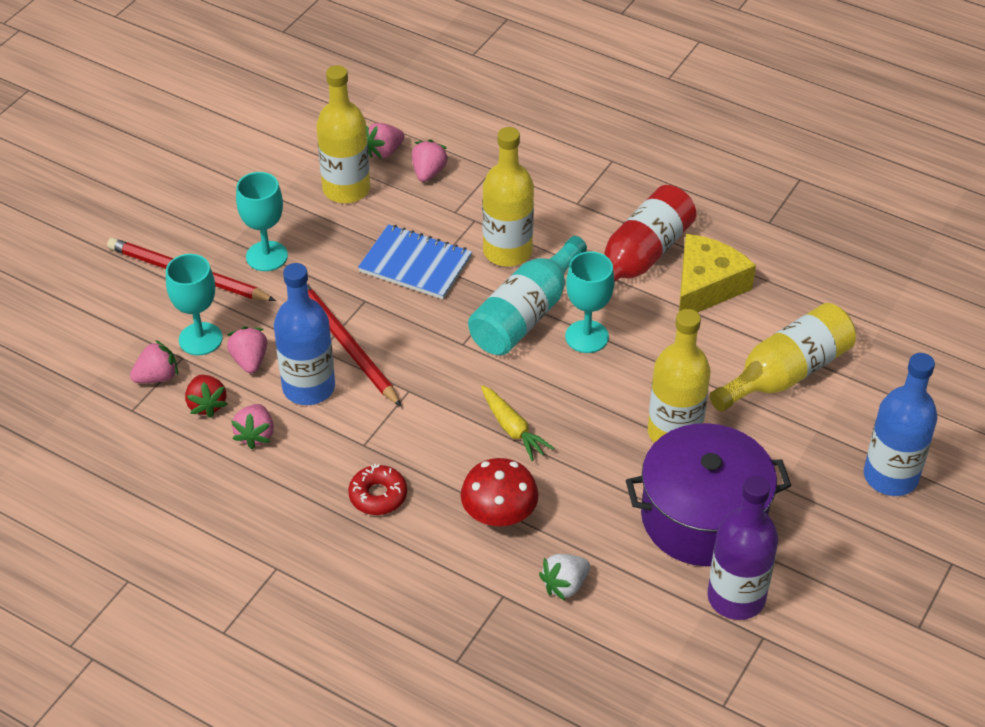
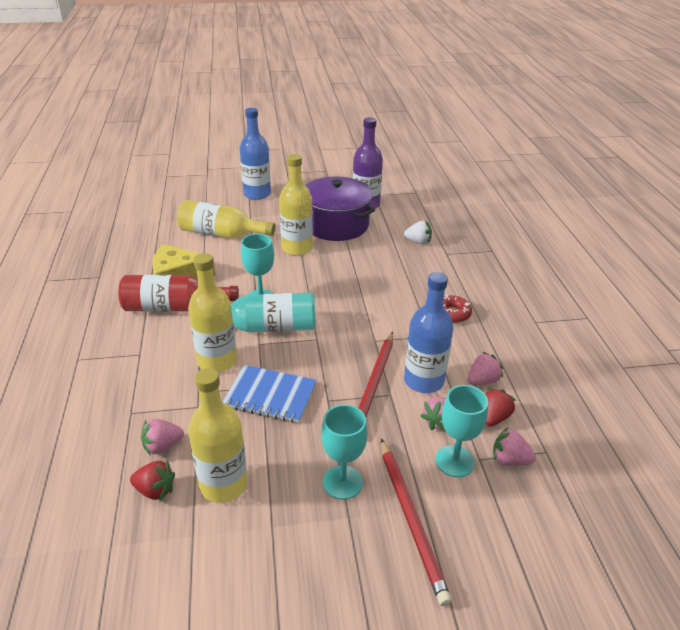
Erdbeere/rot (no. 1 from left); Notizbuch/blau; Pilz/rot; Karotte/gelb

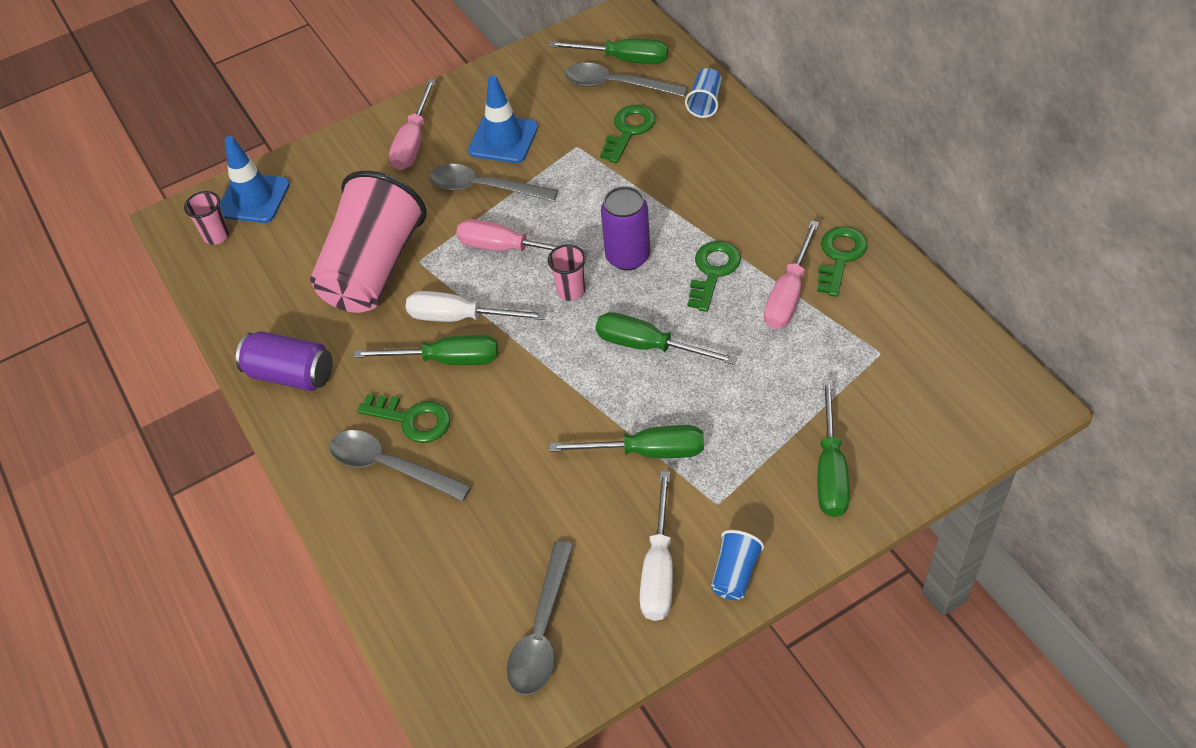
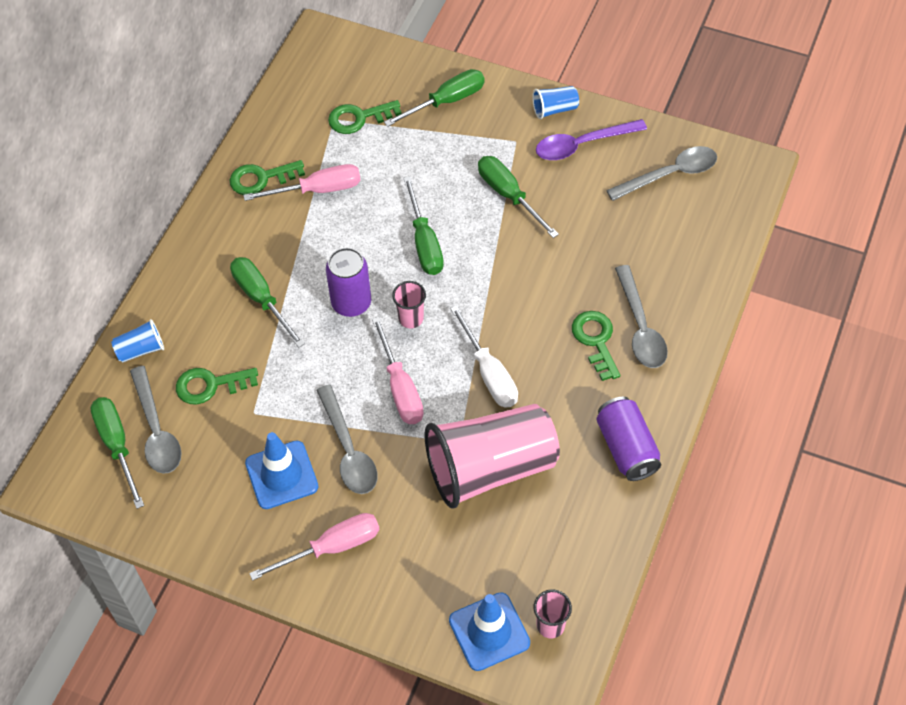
Schraubenzieher/grün (no. 2 from left); Schlüssel/grün (no. 3 from left); Löffel/lila

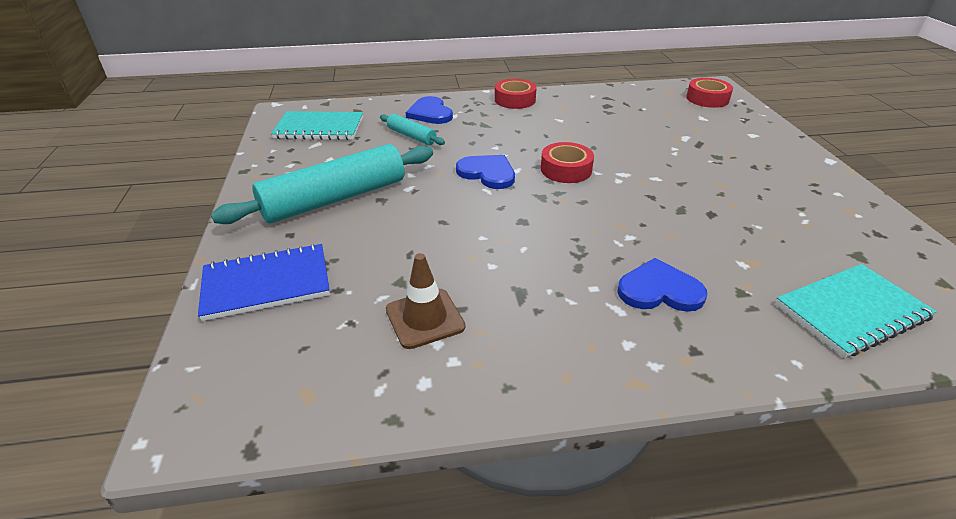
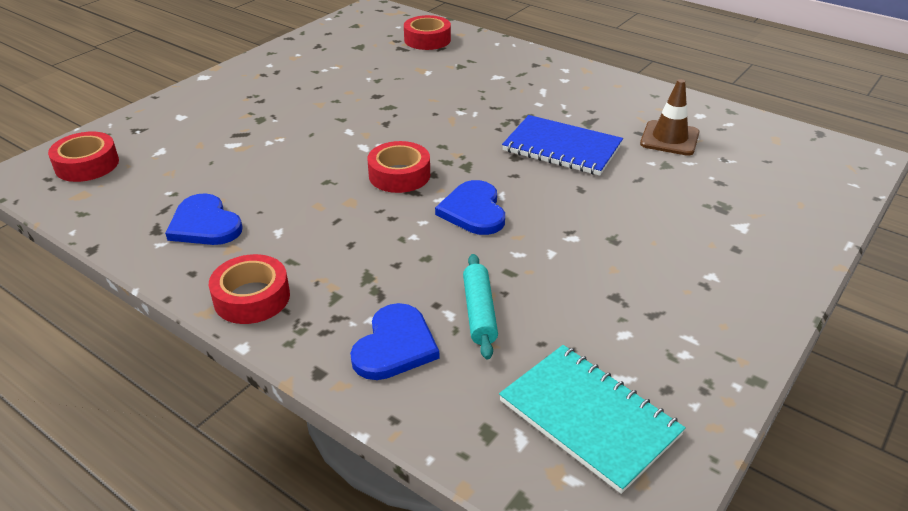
Herz/blau (no. 1 from left); Klebeband/rot (no. 4 from left); Notizbuch/blau; Nudelholz/türkis (no. 1 from left in the first image)

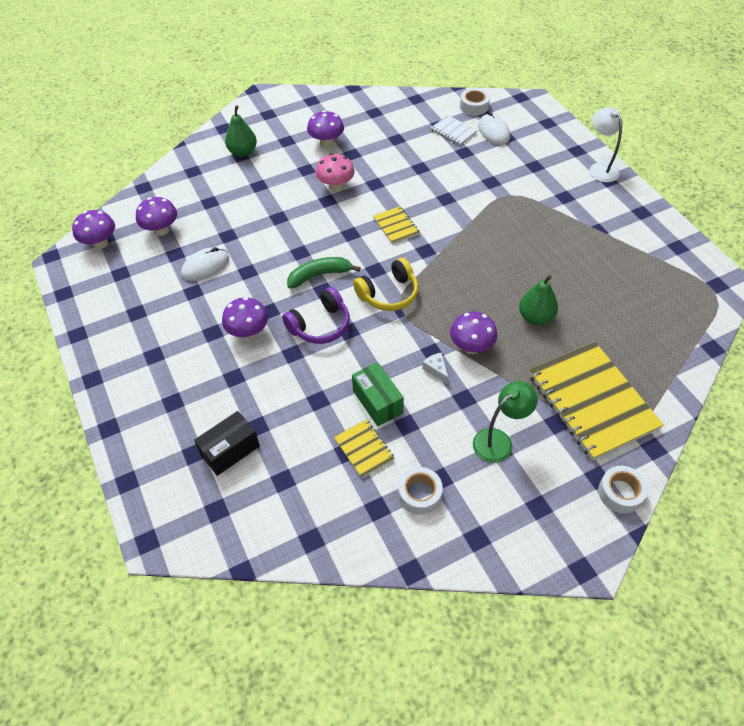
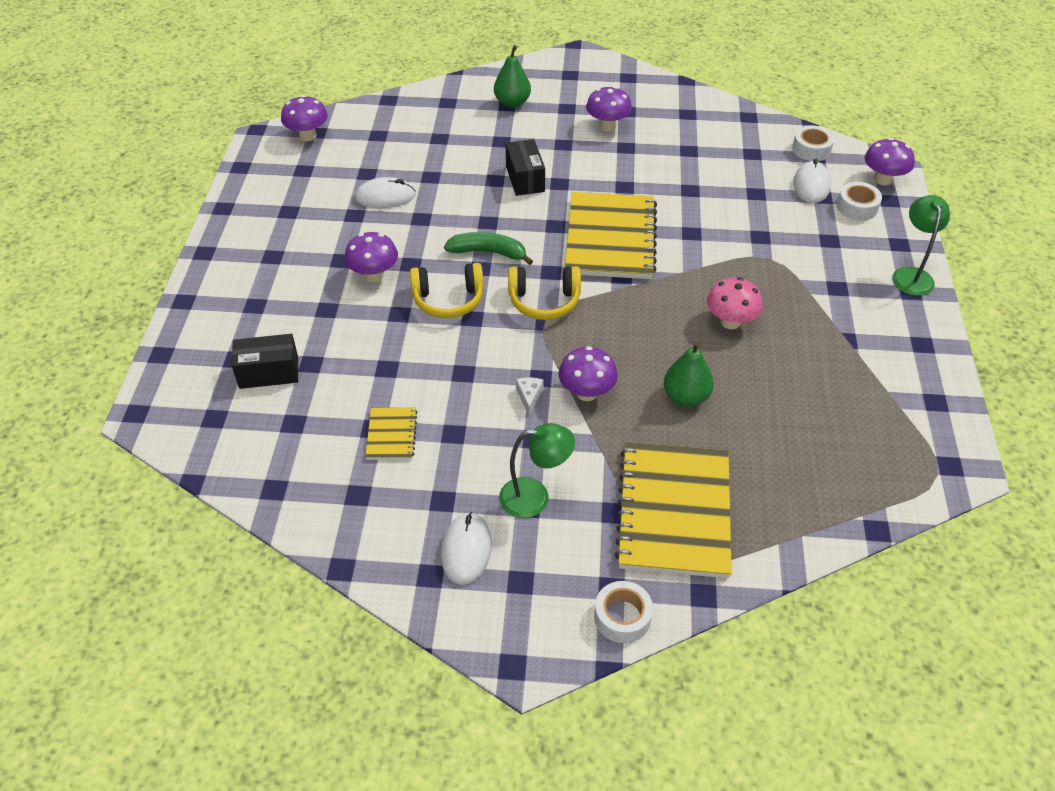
Kopfhörer/gelb (no. 1 from left); Computermaus/weiß (no. 2 from left); Schachtel/schwarz (no. 2 from left); Notizbuch/gelb (no. 2 from left); Pilz/rosa; Klebeband/weiß (no. 3 from left); Pilz/lila (no. 5 from left); Lampe/grün (no. 2 from left); Schachtel/grün; Notizbuch/weiß

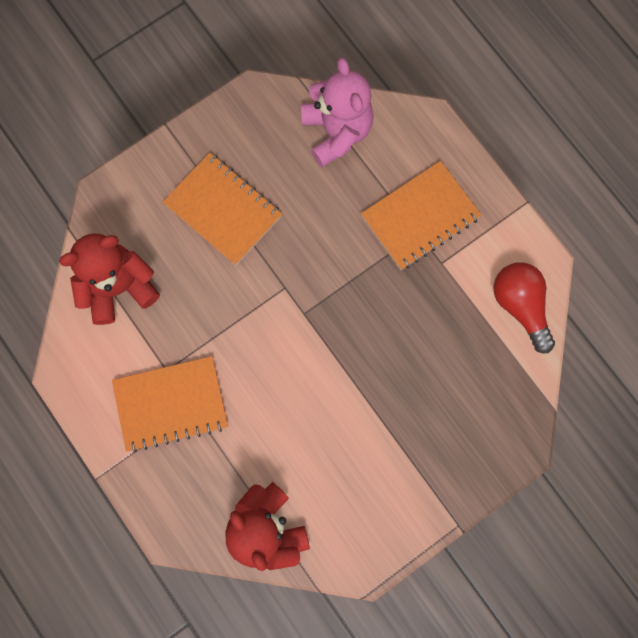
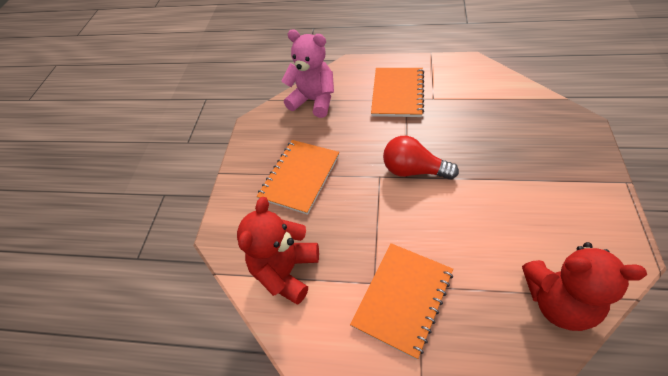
Notizbuch/orange (no. 1 from left); Glühbirne/rot

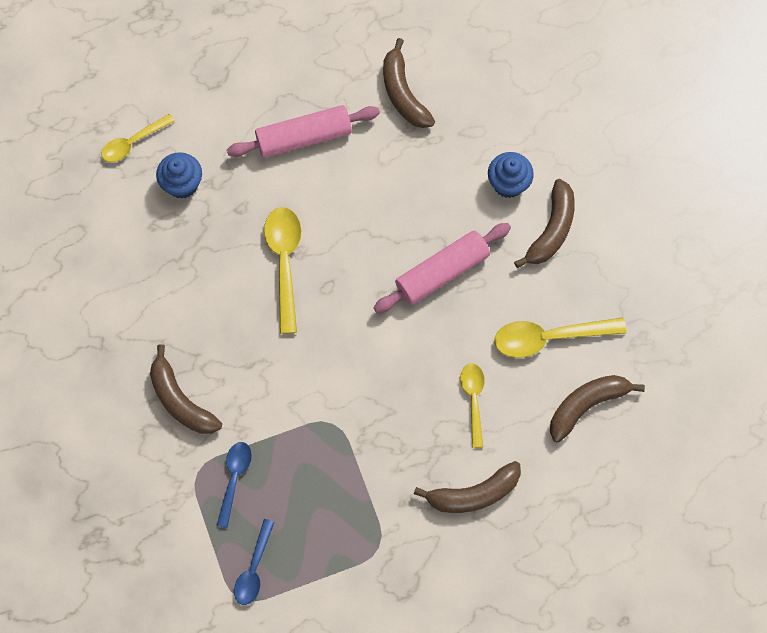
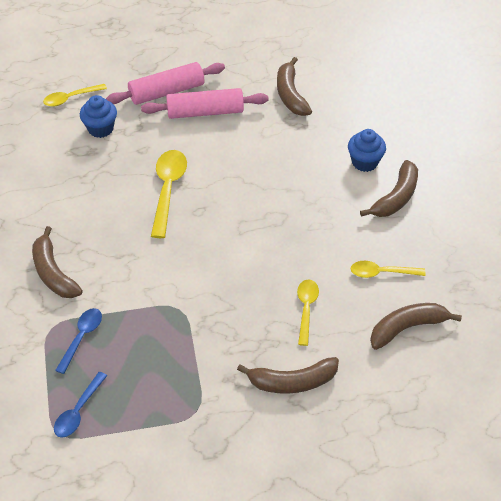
Nudelholz/rosa (no. 1 from left); Löffel/gelb (no. 4 from left)

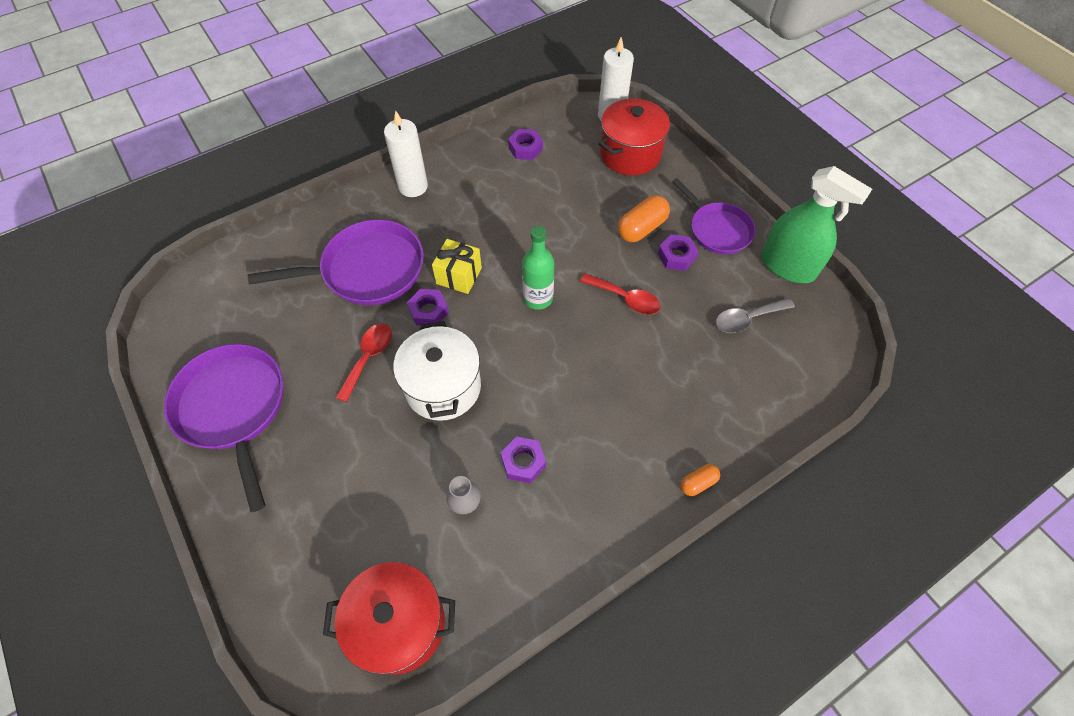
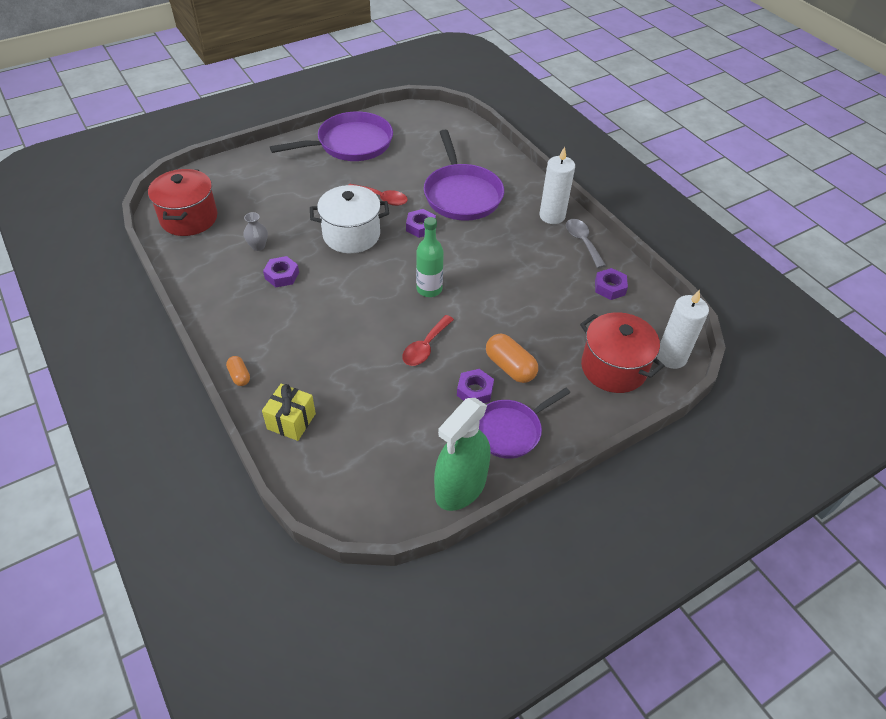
Geschenk/gelb; Löffel/grau

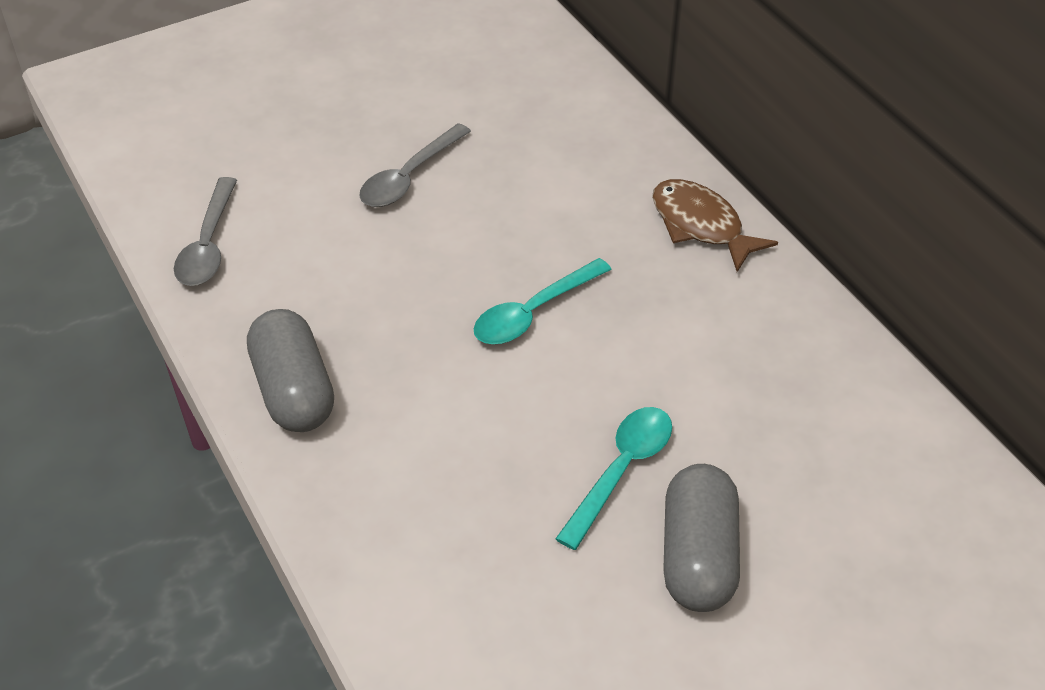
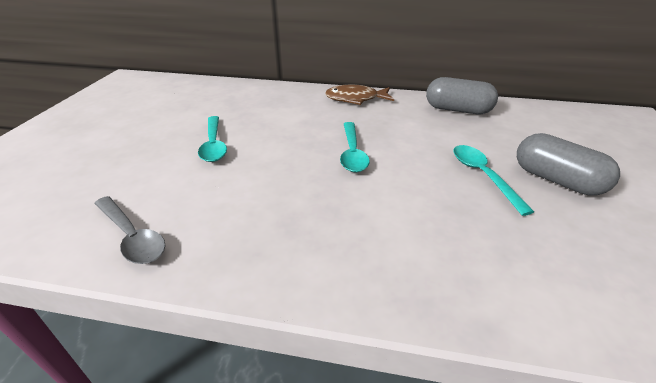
Löffel/türkis (no. 1 from left); Kapsel/grau (no. 1 from left)

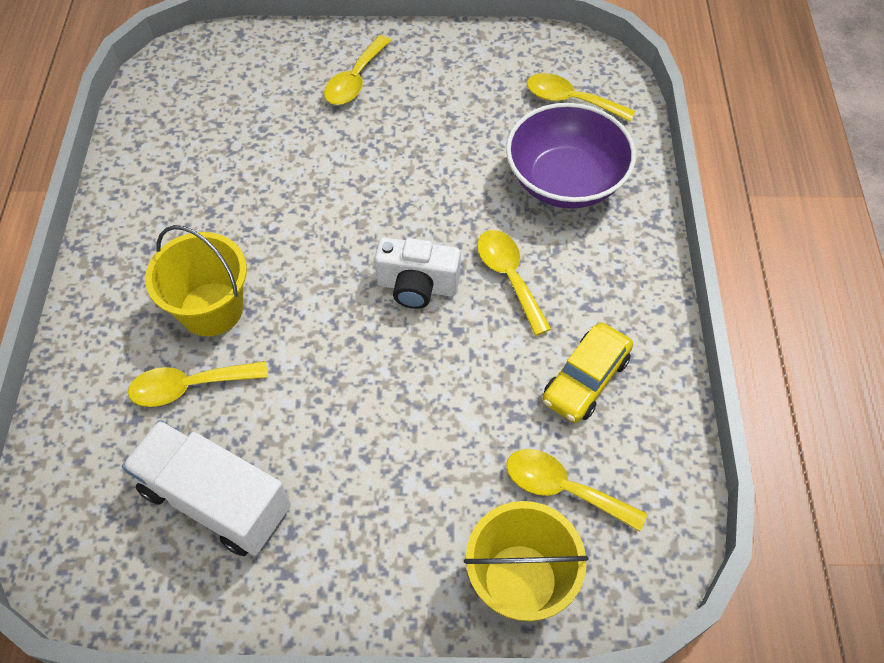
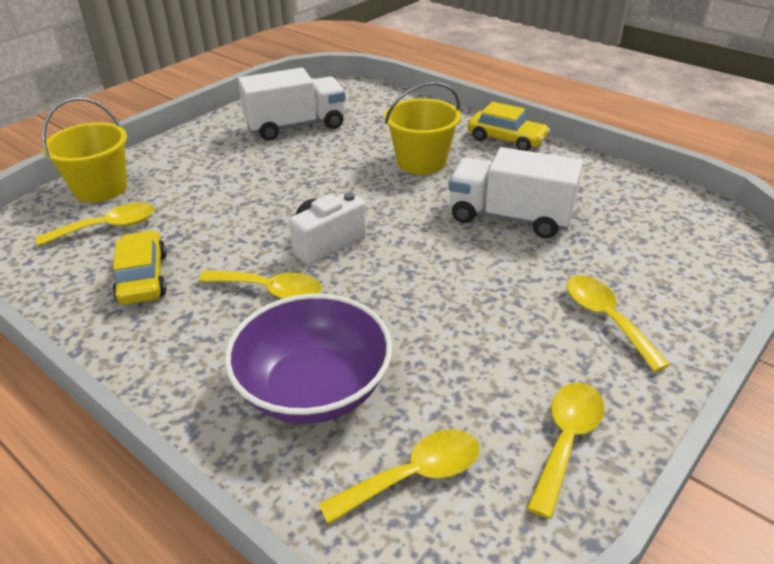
Lastwagen/weiß (no. 2 from left); Auto/gelb (no. 2 from left); Löffel/gelb (no. 4 from left)

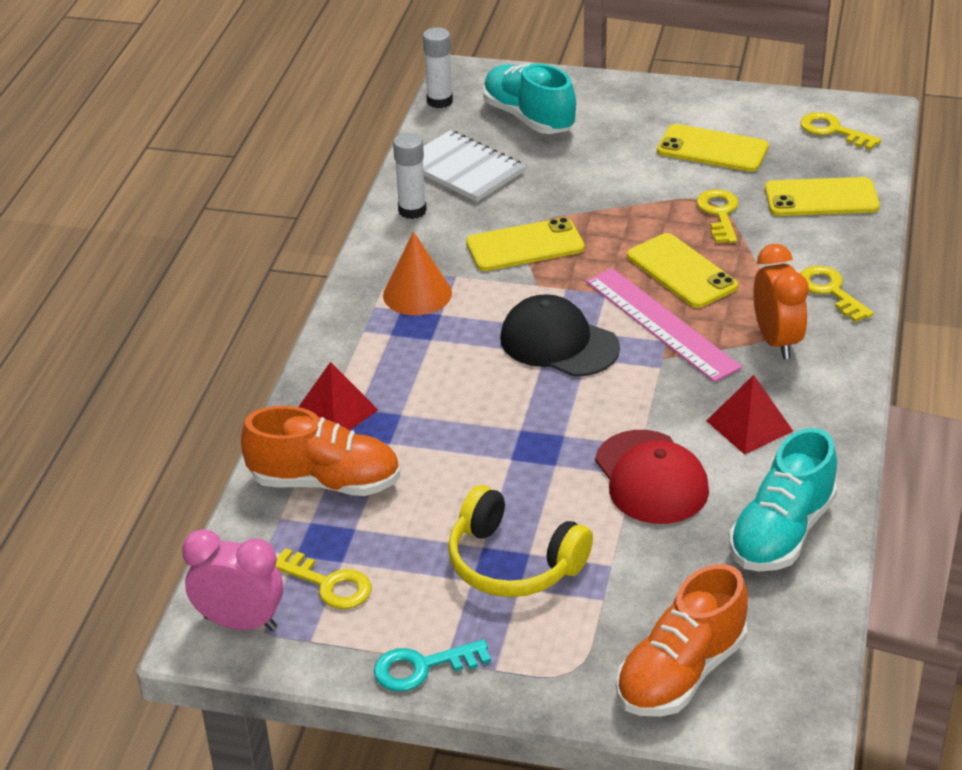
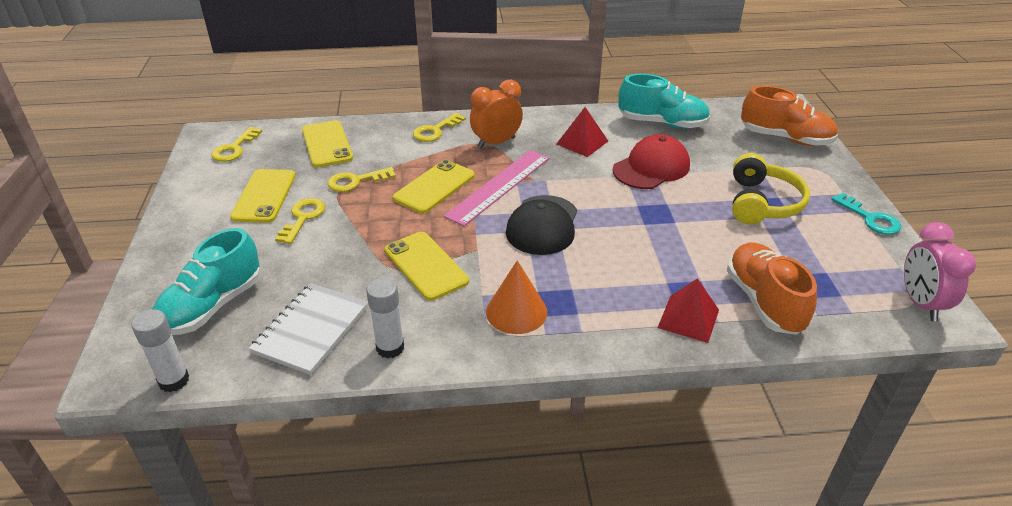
Schlüssel/gelb (no. 2 from left)

